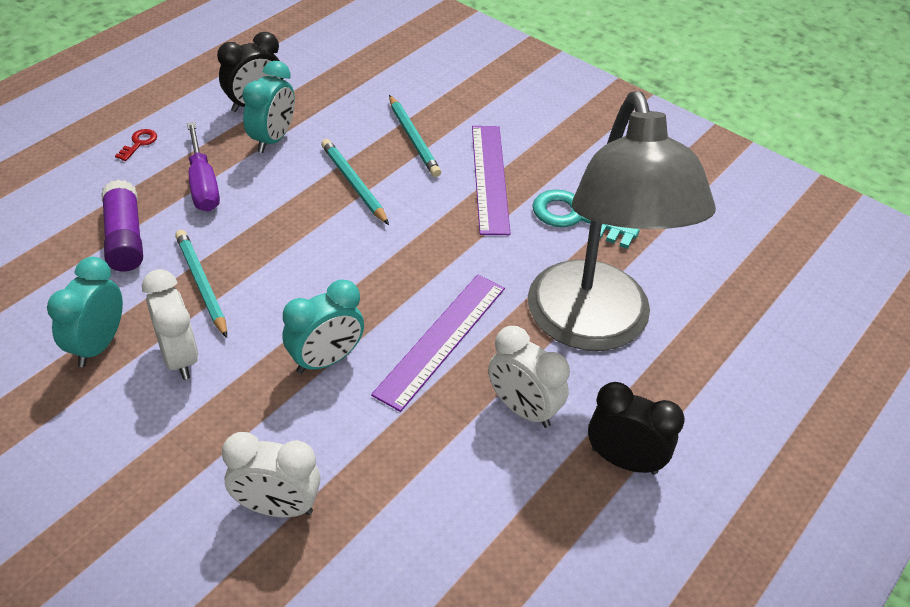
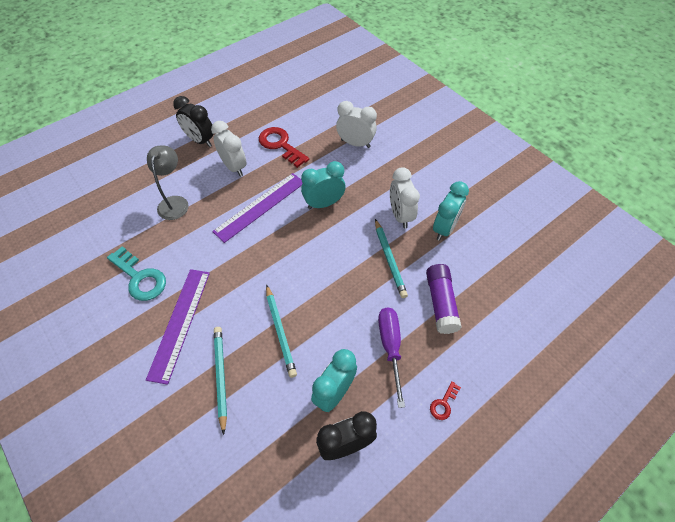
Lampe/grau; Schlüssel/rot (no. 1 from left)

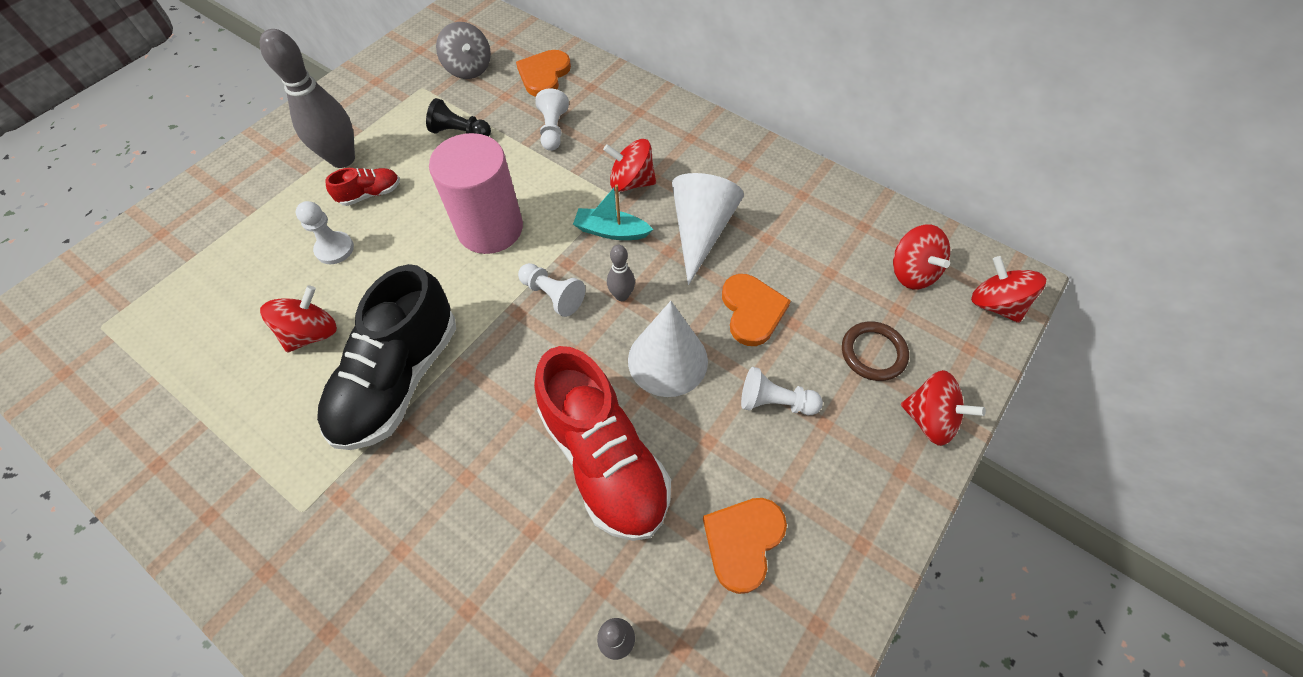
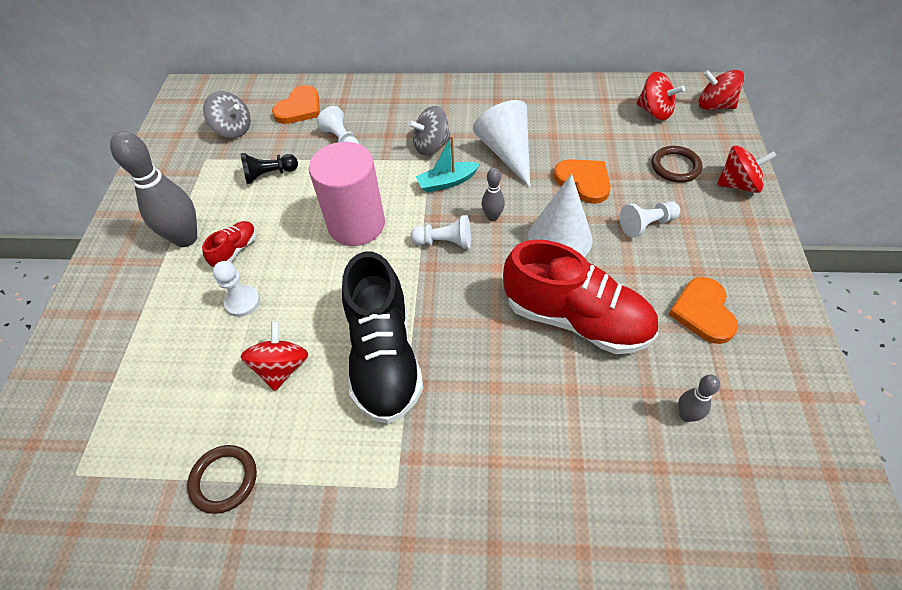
Ring/braun (no. 1 from left); Herz/orange (no. 1 from left); Kreisel/grau (no. 2 from left)

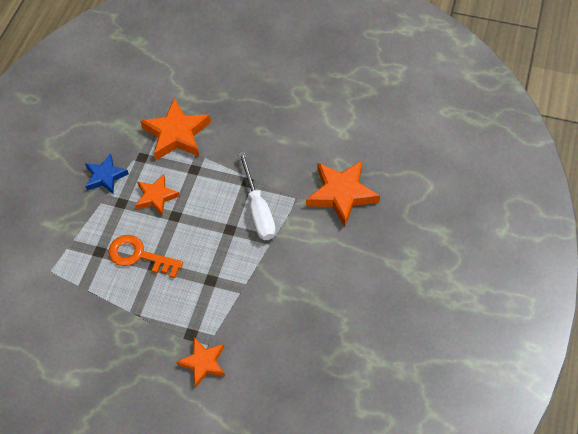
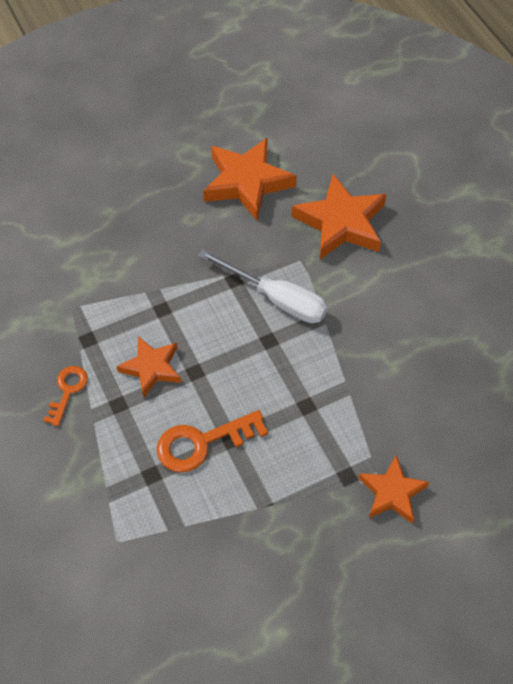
Schlüssel/orange (no. 1 from left); Stern/orange (no. 2 from left)

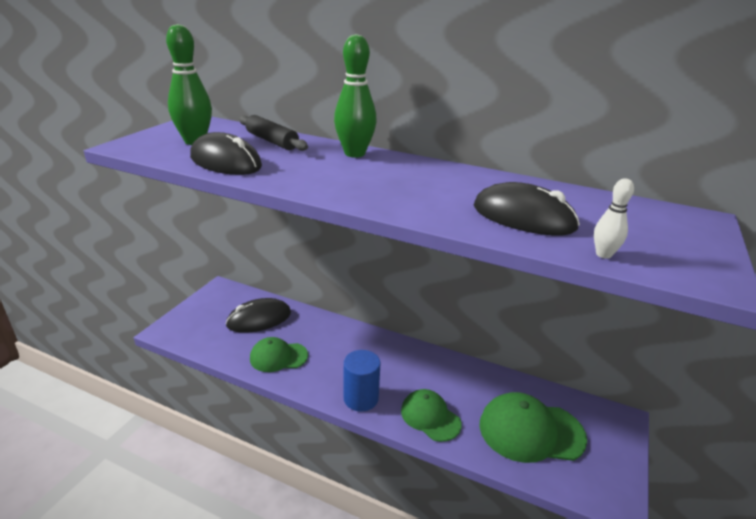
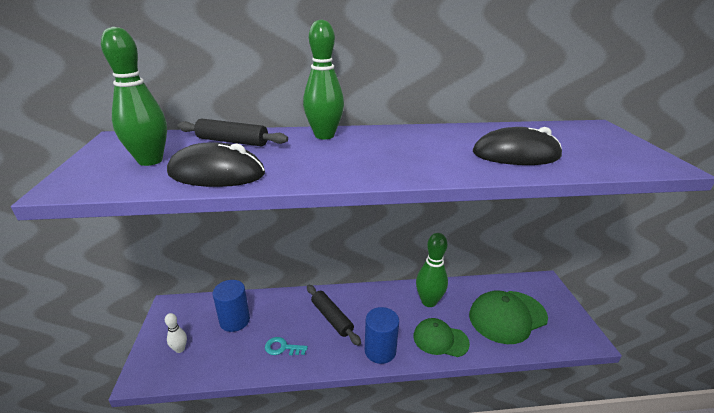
Bowlingkegel/weiß; Vollzylinder/blau (no. 1 from left); Schlüssel/türkis; Nudelholz/schwarz (no. 2 from left); Bowlingkegel/grün (no. 3 from left)

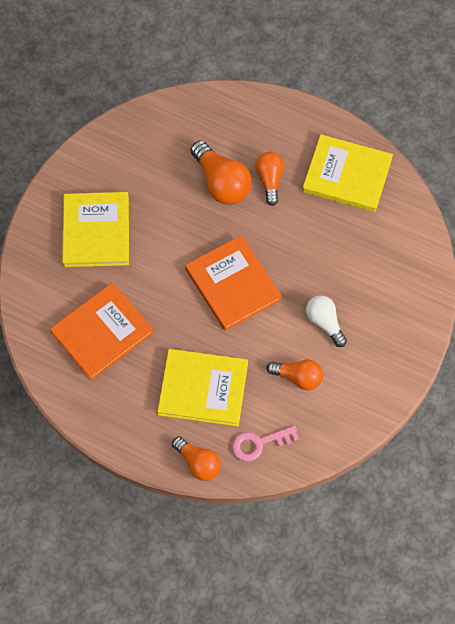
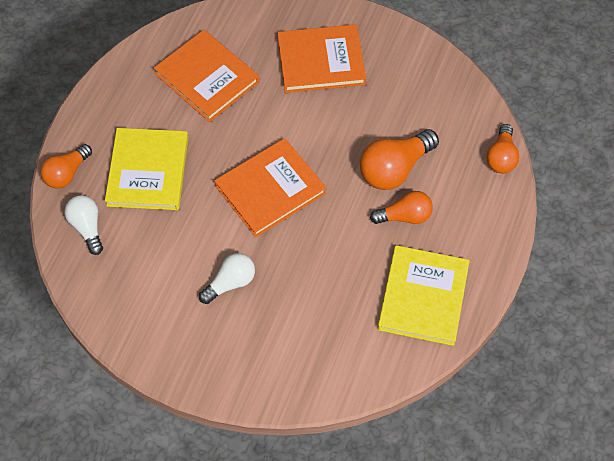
Glühbirne/weiß (no. 1 from left); Buch/orange (no. 3 from left); Glühbirne/orange (no. 4 from left)

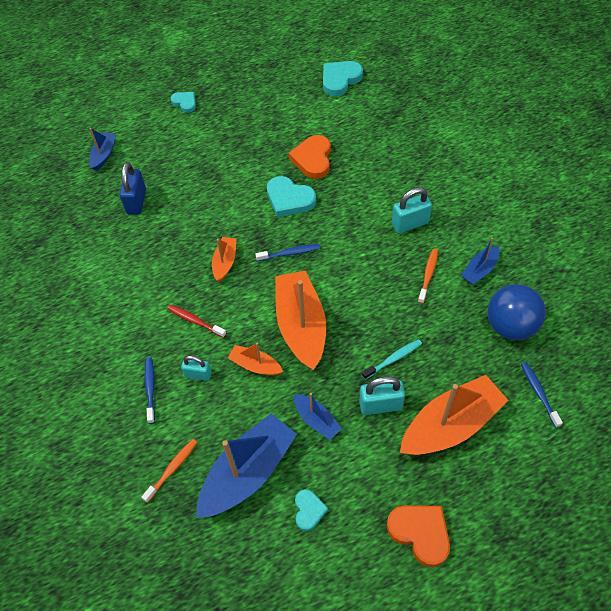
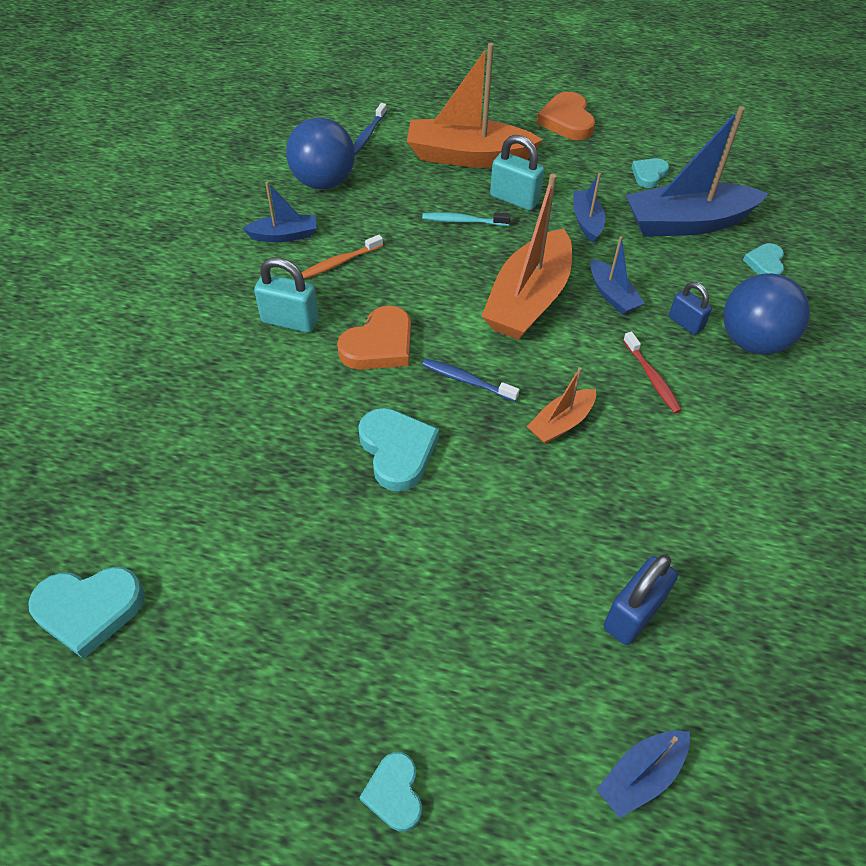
Herz/orange (no. 1 from left); Boot/blau (no. 3 from left); Vorhängeschloss/blau (no. 2 from left); Ball/blau (no. 2 from left); Herz/türkis (no. 5 from left)

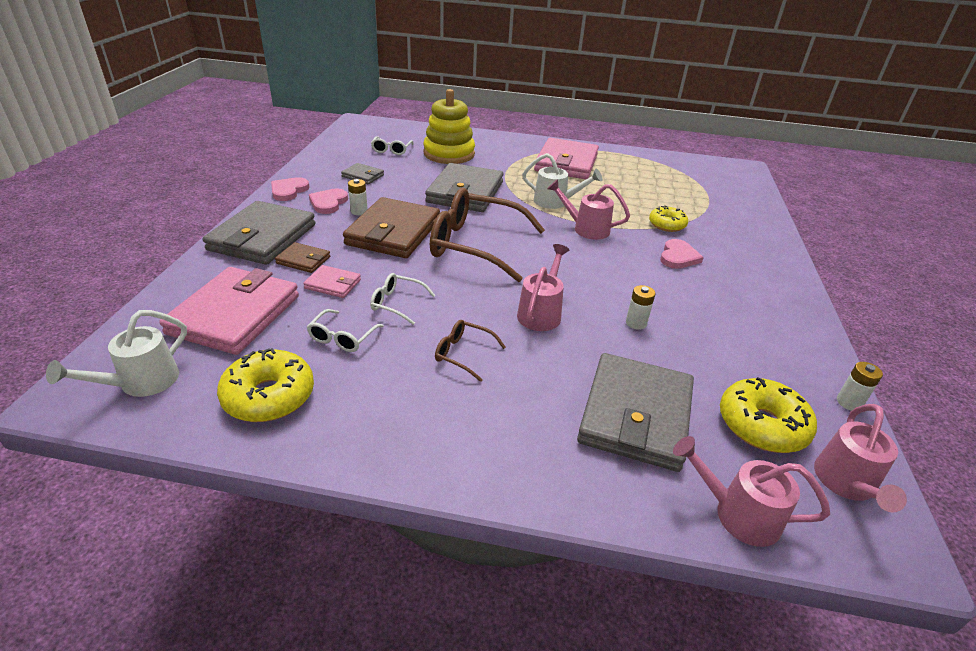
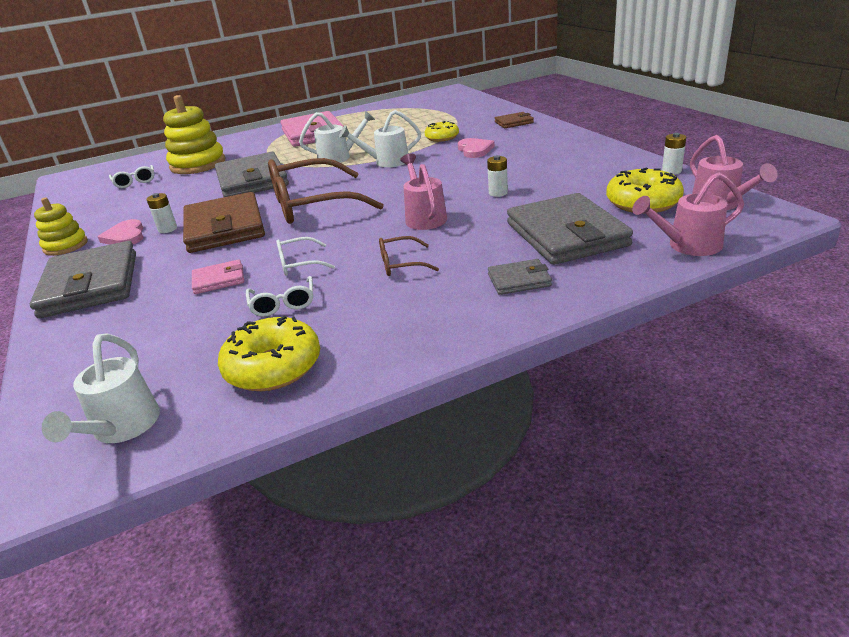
Stapelspielzeug/gelb (no. 1 from left); Gießkanne/weiß (no. 3 from left); Geldbörse/grau (no. 3 from left); Geldbörse/braun (no. 2 from left); Geldbörse/rosa (no. 1 from left in the first image)

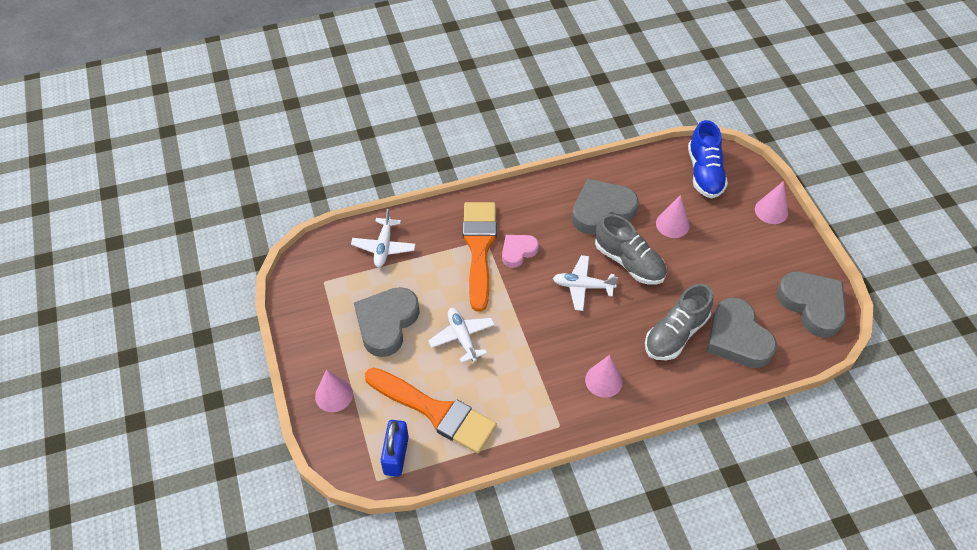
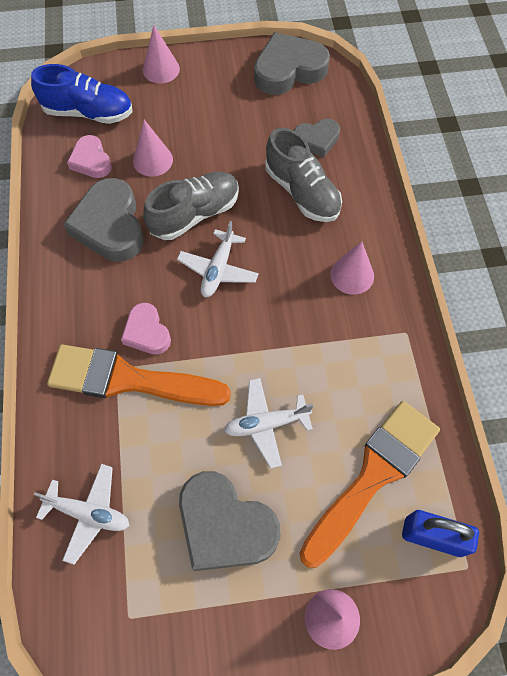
Herz/rosa (no. 1 from left); Herz/grau (no. 4 from left)

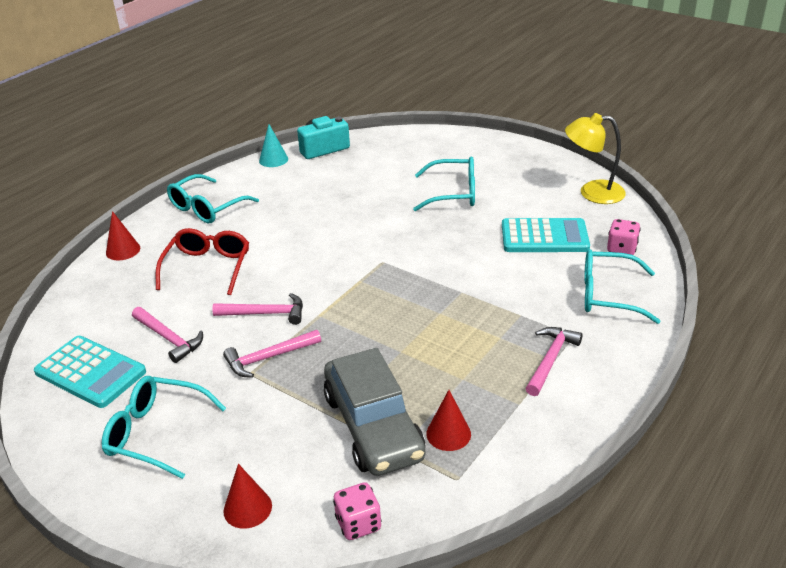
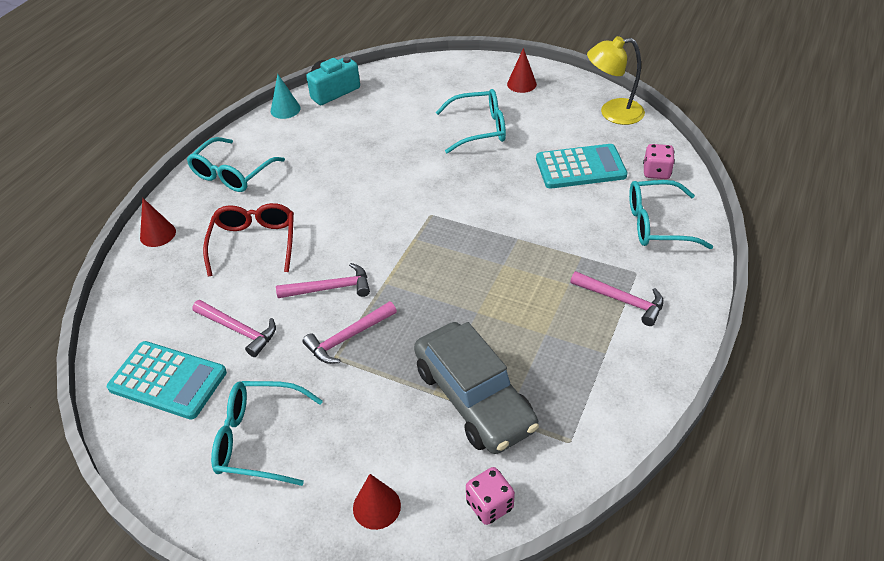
Kegel/rot (no. 3 from left); Hammer/rosa (no. 4 from left)

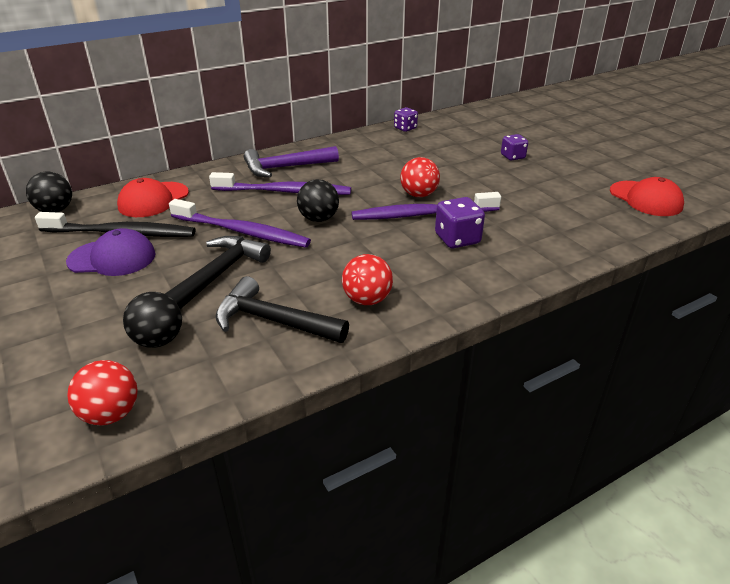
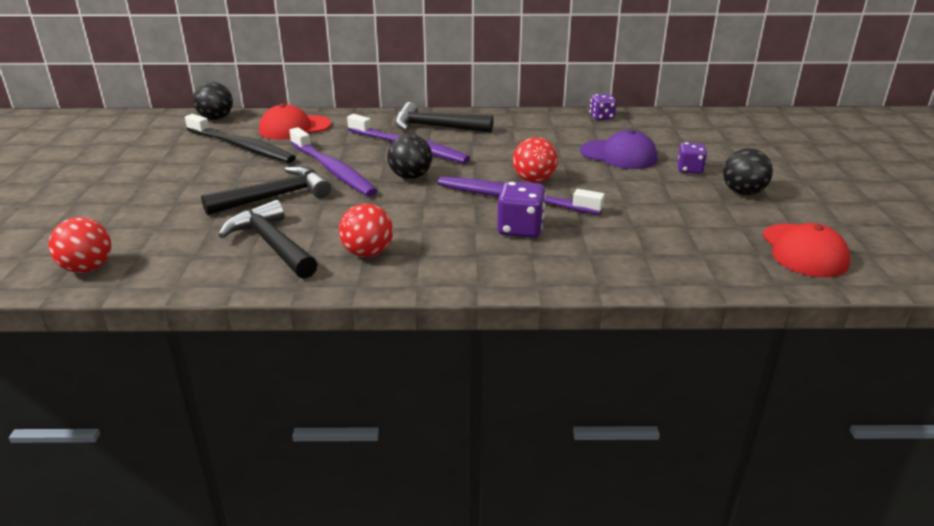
Hammer/schwarz (no. 3 from left); Kappe/lila; Ball/schwarz (no. 3 from left)

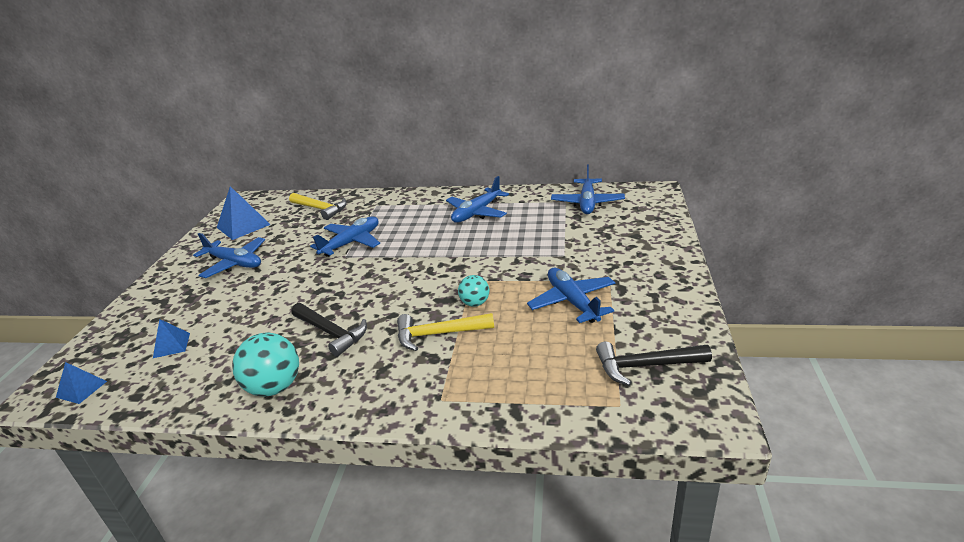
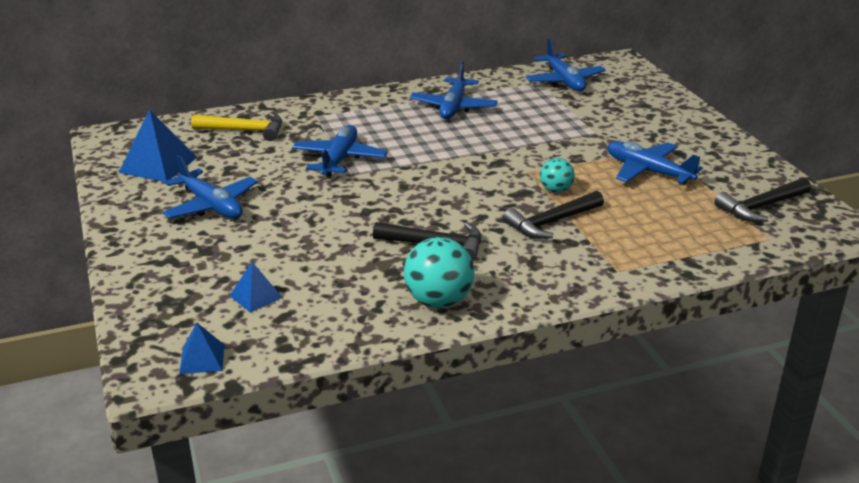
Flugzeug/blau (no. 1 from left); Hammer/schwarz (no. 2 from left)

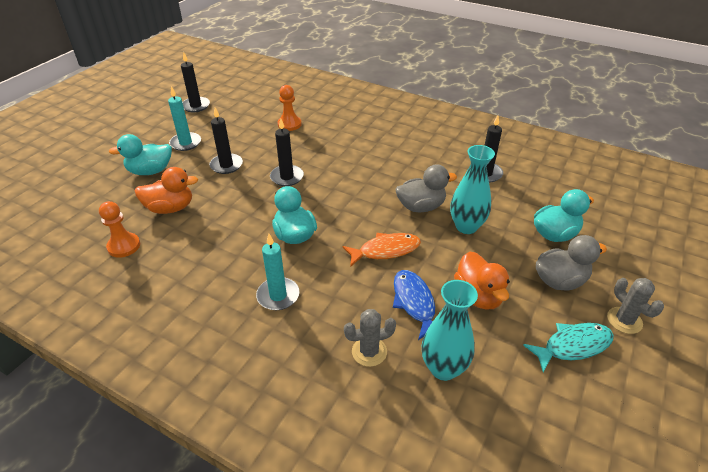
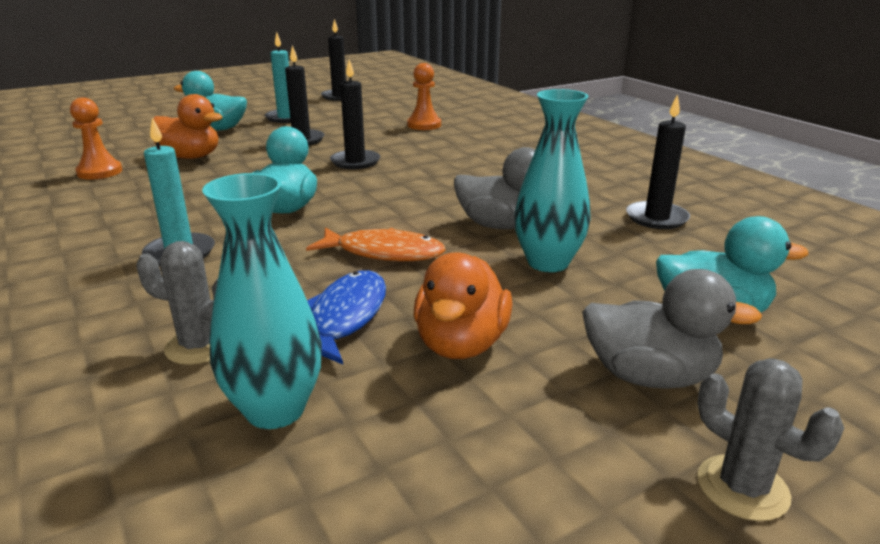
Kaktus/grau (no. 2 from left); Fisch/türkis

